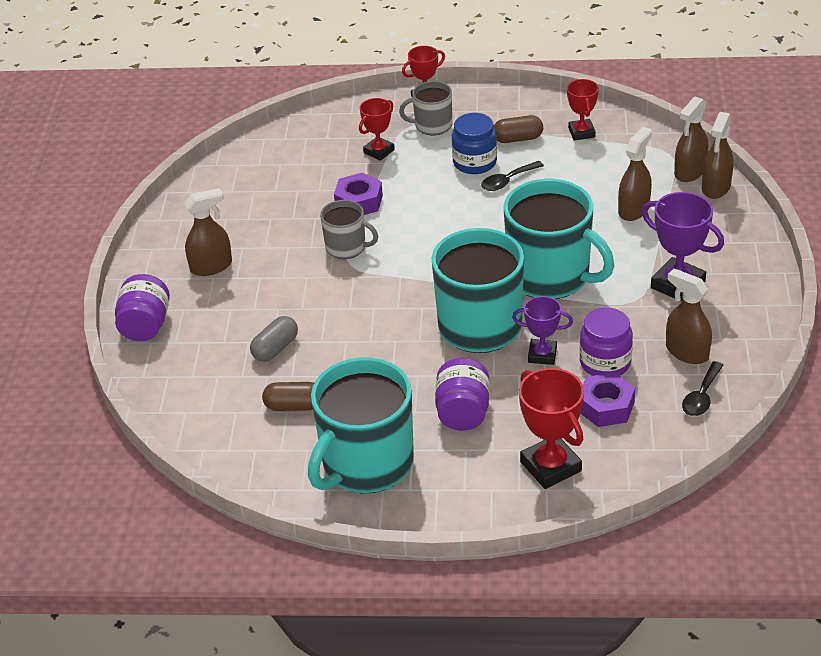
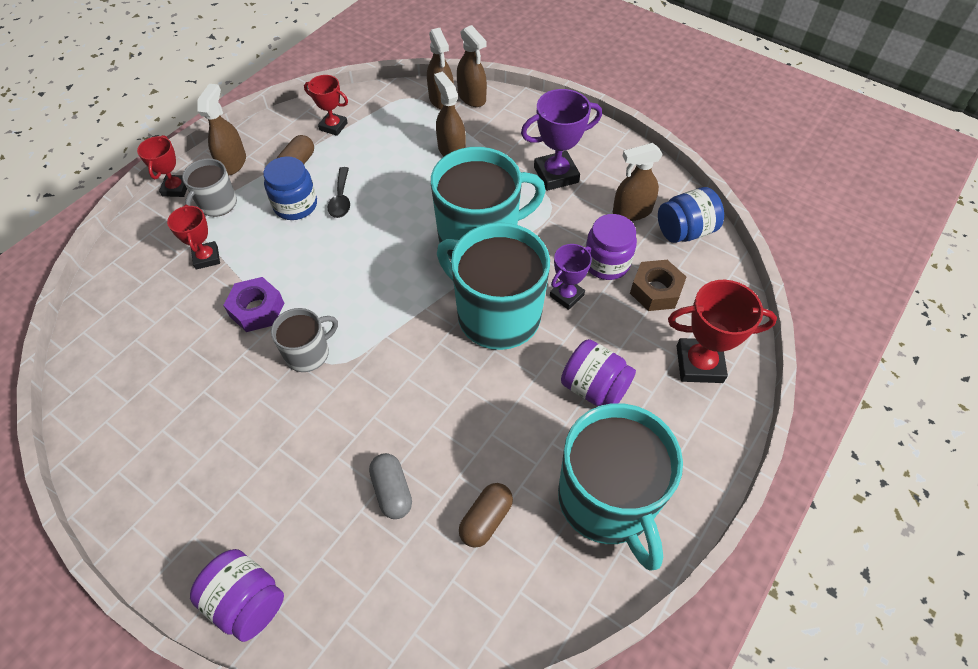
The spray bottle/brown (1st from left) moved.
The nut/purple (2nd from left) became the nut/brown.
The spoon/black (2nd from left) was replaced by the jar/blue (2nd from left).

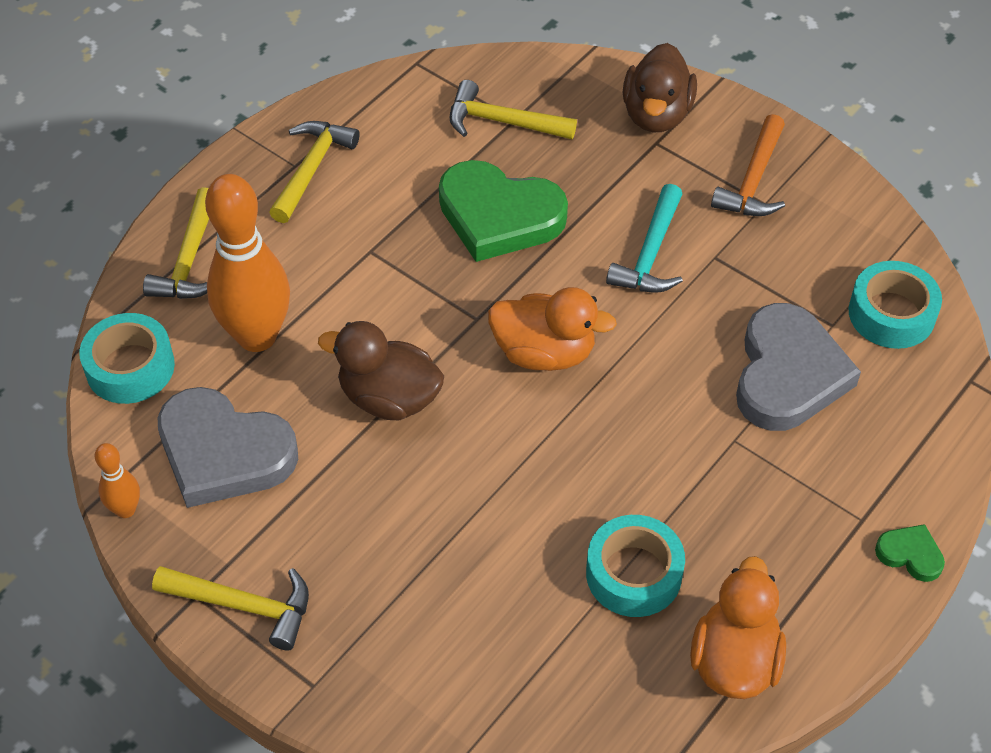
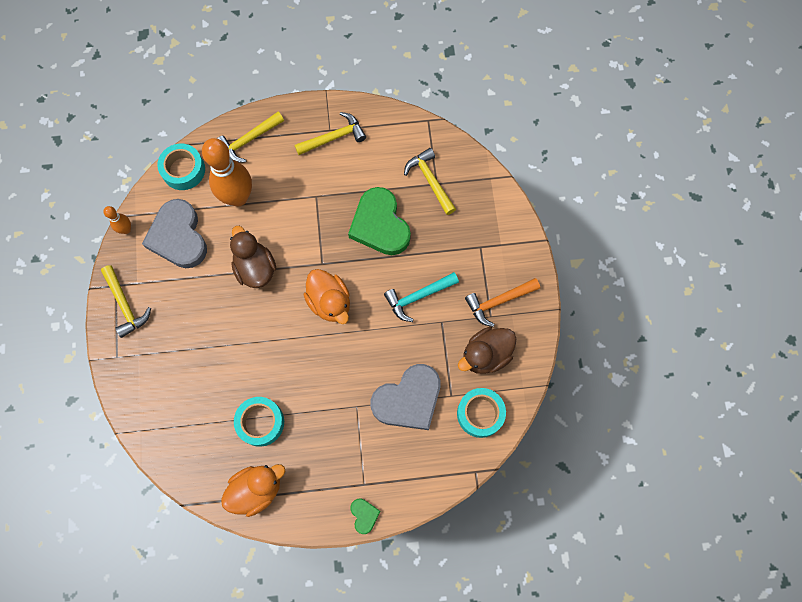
The duck/brown (2nd from left) moved.

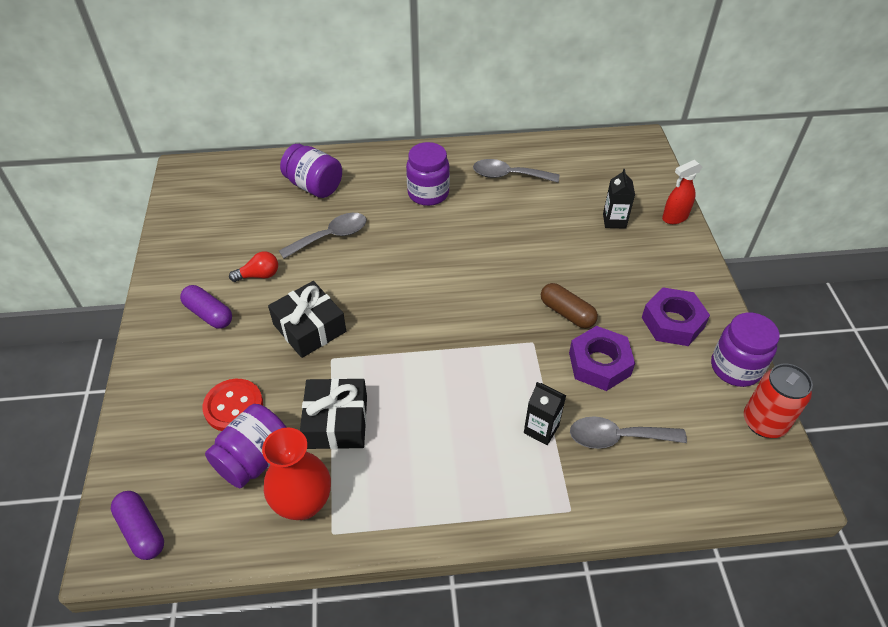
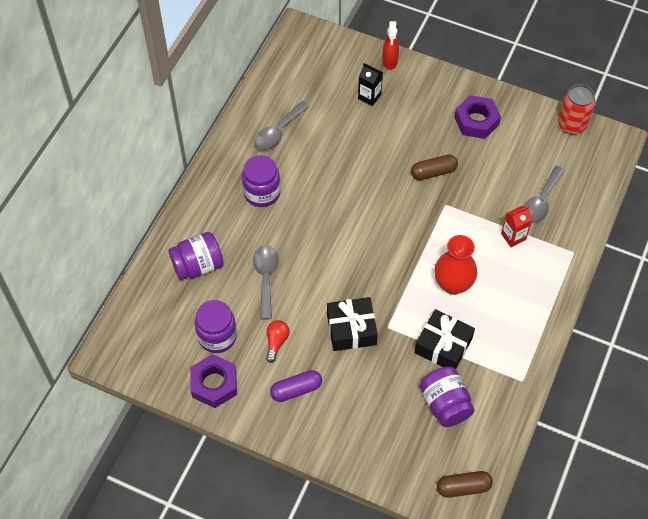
The nut/purple (1st from left) moved.
The jar/purple (4th from left in the first image) moved.
The vase/red moved.
The capsule/purple (1st from left) became the capsule/brown (2nd from left).
The carton/black (1st from left) became the carton/red.
The button/red disappeared.

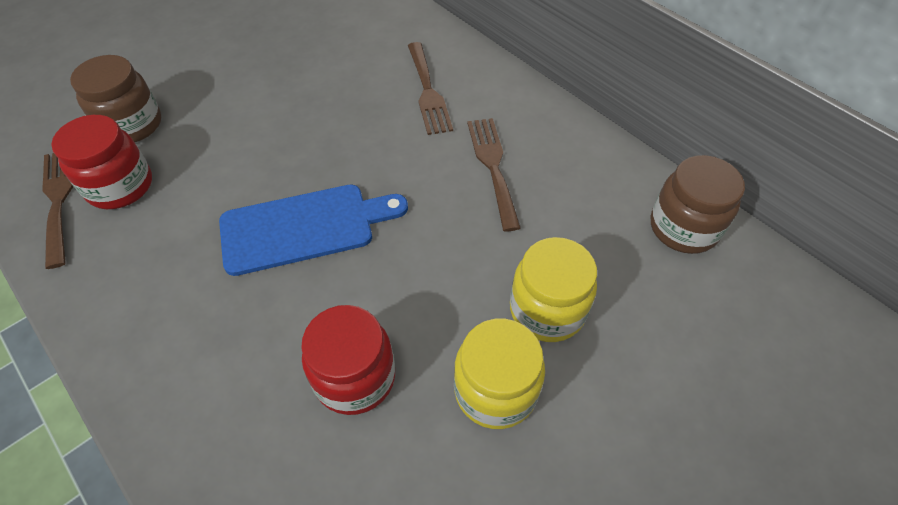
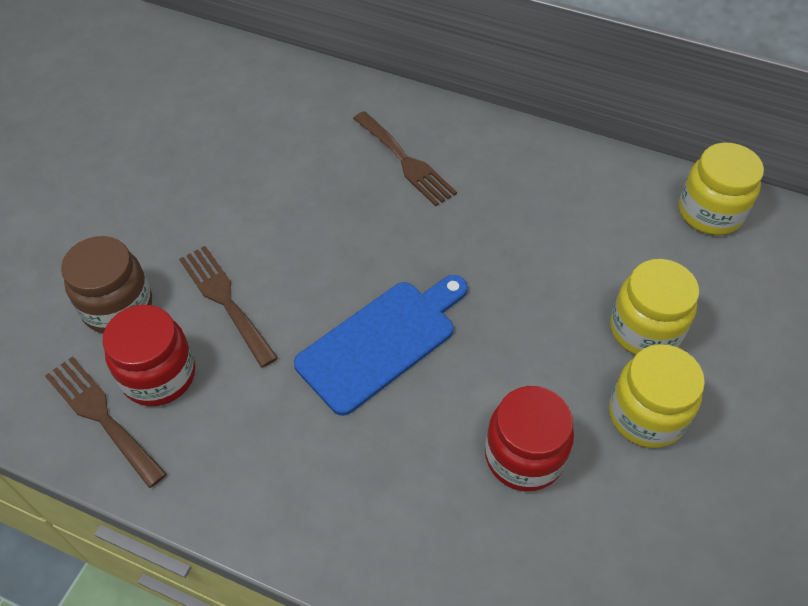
The fork/brown (3rd from left in the first image) moved.
The jar/brown (2nd from left) became the jar/yellow (3rd from left).

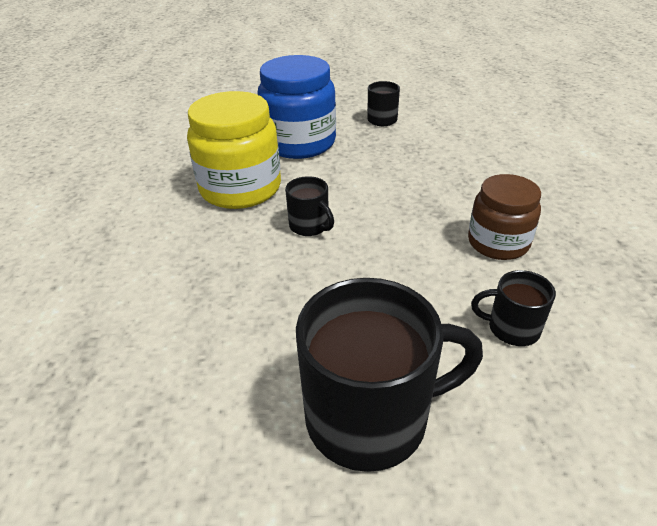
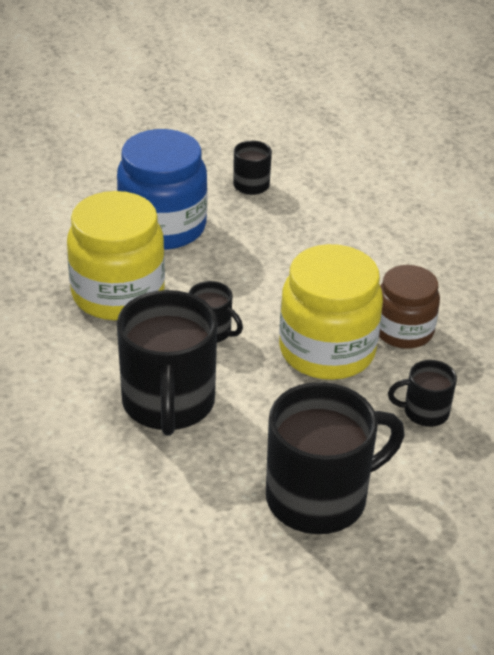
The mug/black (1st from left) appeared.
The jar/yellow (2nd from left) appeared.

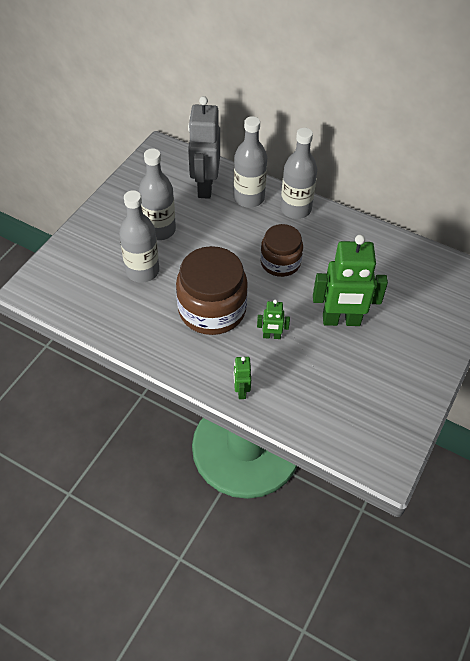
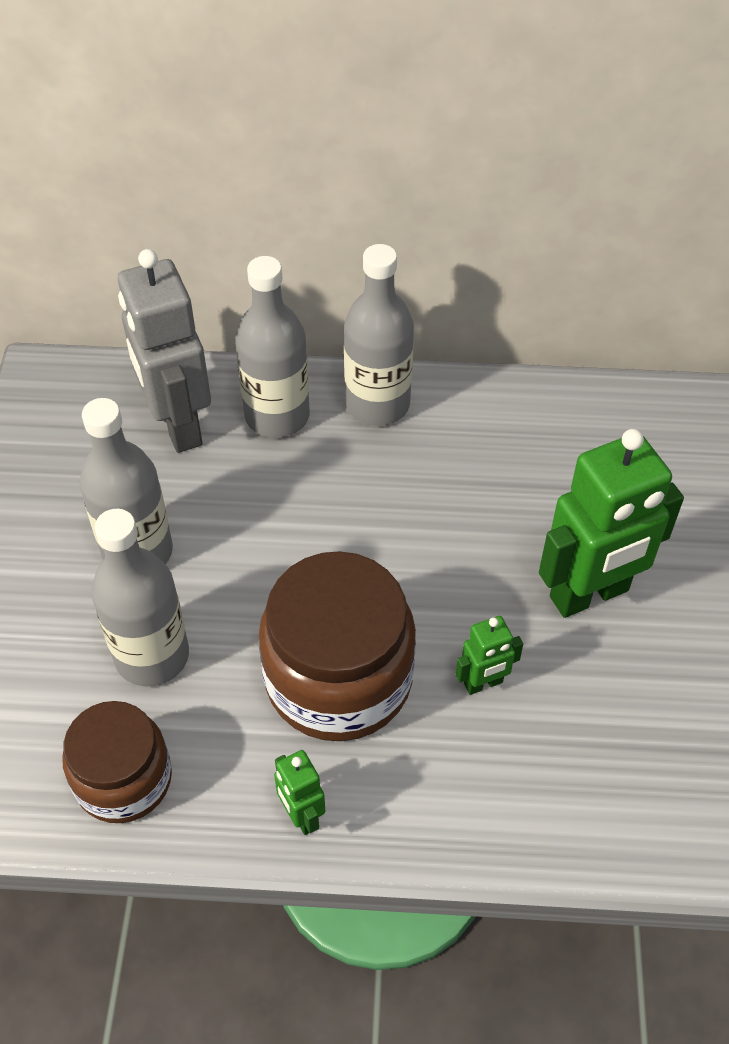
The jar/brown (2nd from left in the first image) moved.
The robot/green (1st from left) moved.

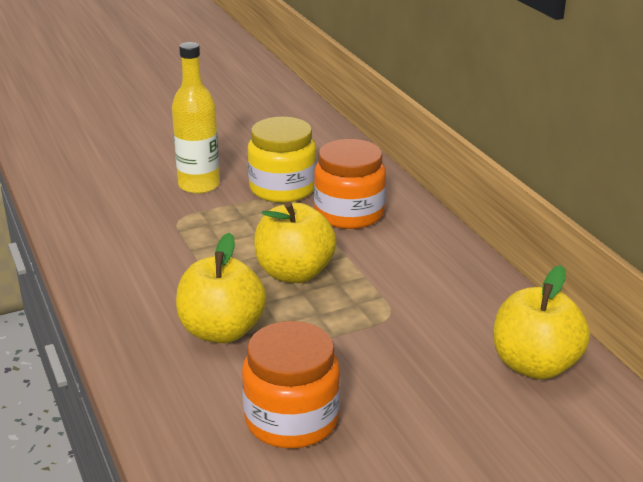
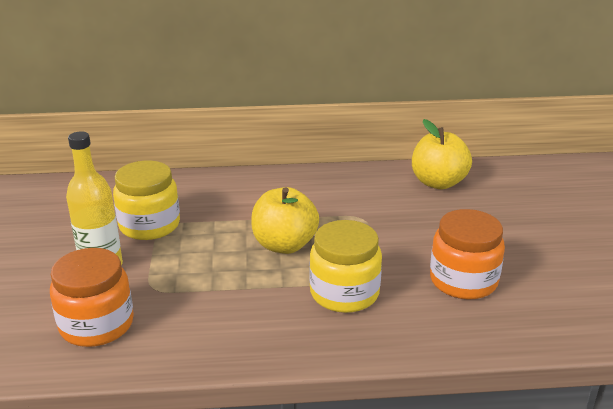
The jar/orange (2nd from left in the first image) moved.
The apple/yellow (1st from left) was replaced by the jar/yellow (2nd from left).

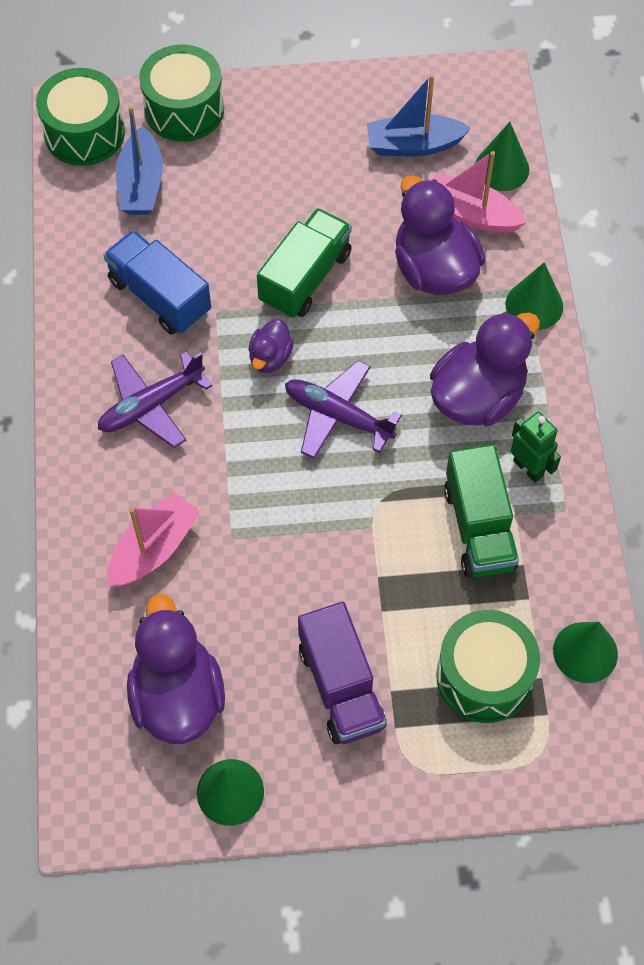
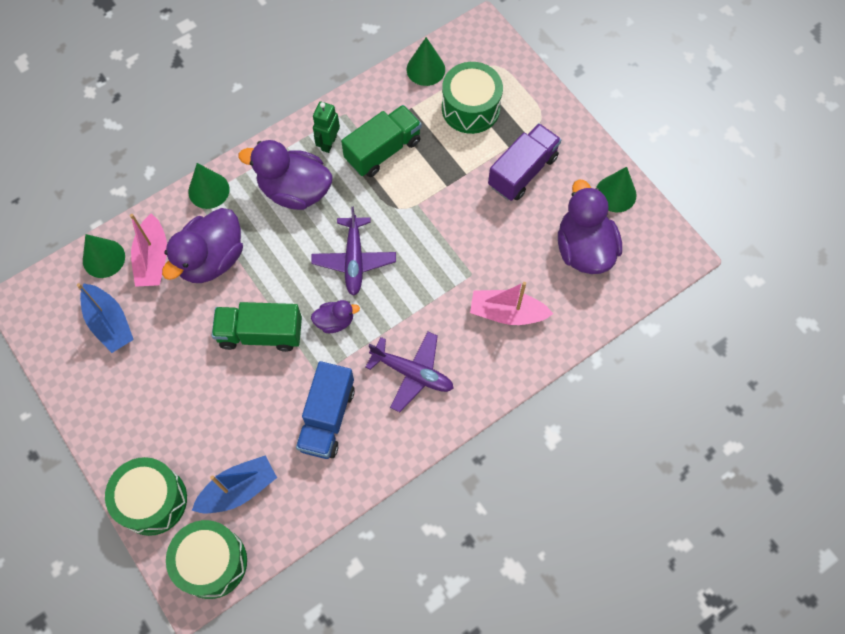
The duck/purple (1st from left in the first image) turned 120 degrees clockwise.

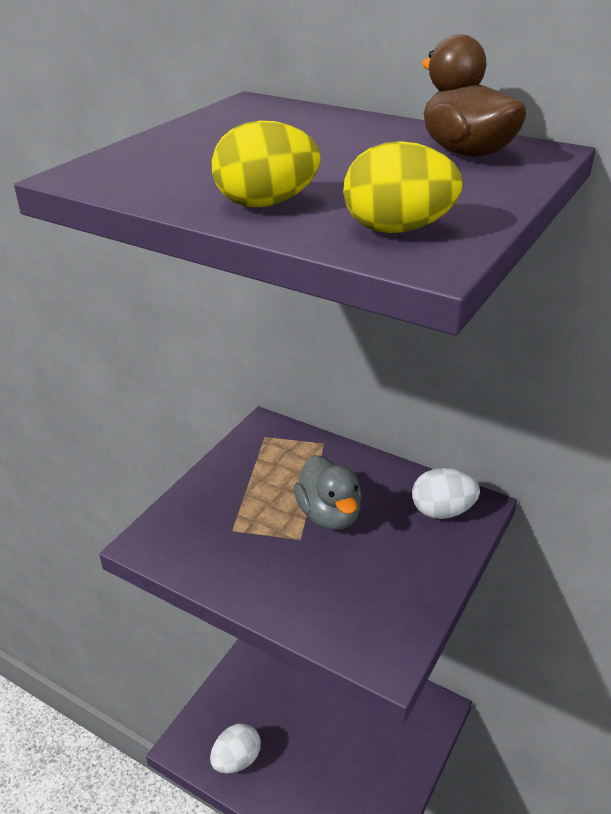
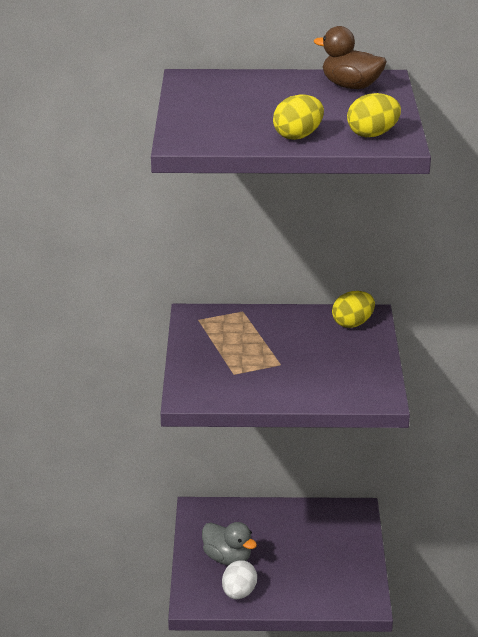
The duck/grey moved.
The egg/white (2nd from left) became the egg/yellow (2nd from left).

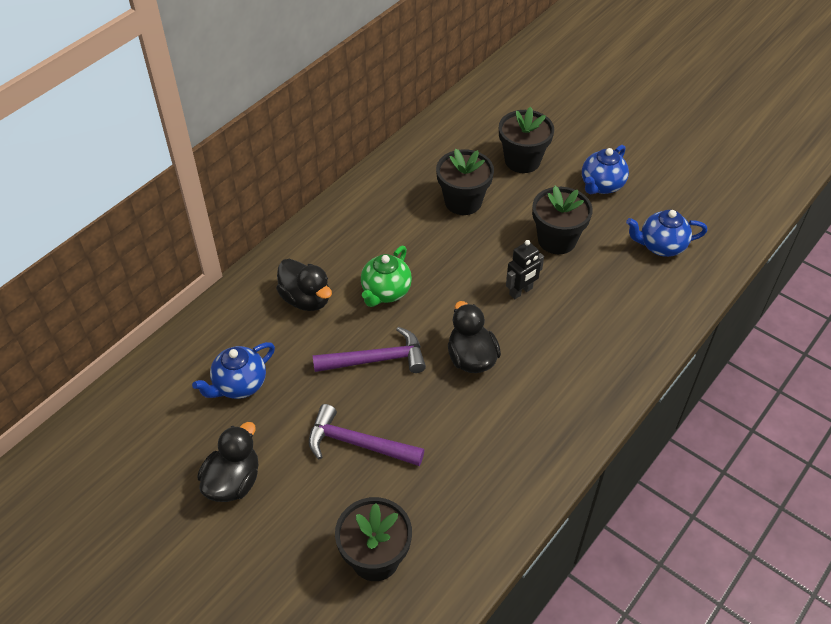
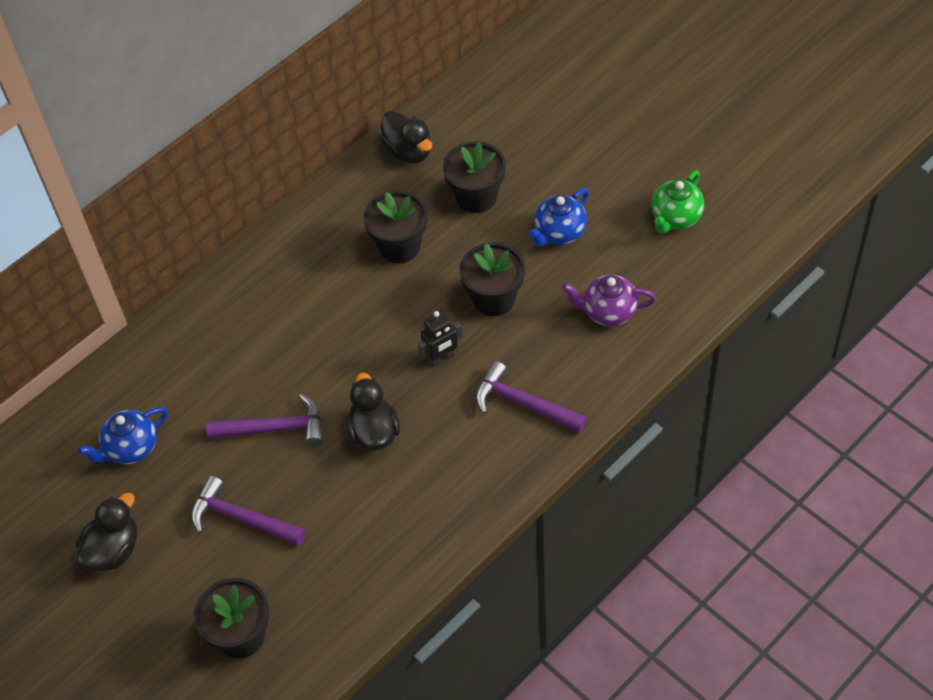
The duck/black (2nd from left in the first image) moved.
The hammer/purple (3rd from left) appeared.
The teapot/blue (3rd from left) became the teapot/purple.
The teapot/green moved.

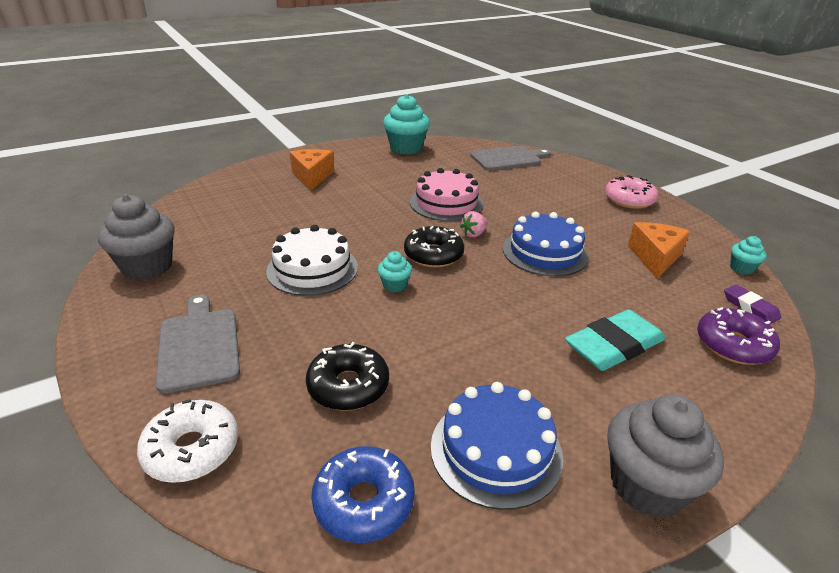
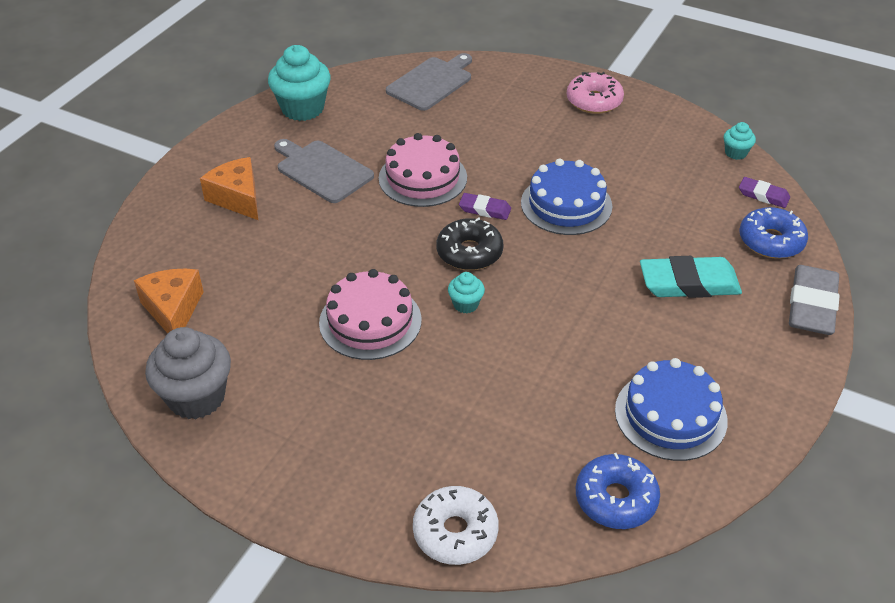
The cheese/orange (2nd from left in the first image) moved.
The cutting board/grey (1st from left) moved.
The cake/white became the cake/pink (1st from left).
The strawberry/pink was replaced by the eraser/purple (1st from left).
The eraser/turquoise turned 60 degrees clockwise.
The donut/purple became the donut/blue (2nd from left).
The eraser/grey appeared.
The donut/black (1st from left) disappeared.
The cupcake/grey (2nd from left) disappeared.

